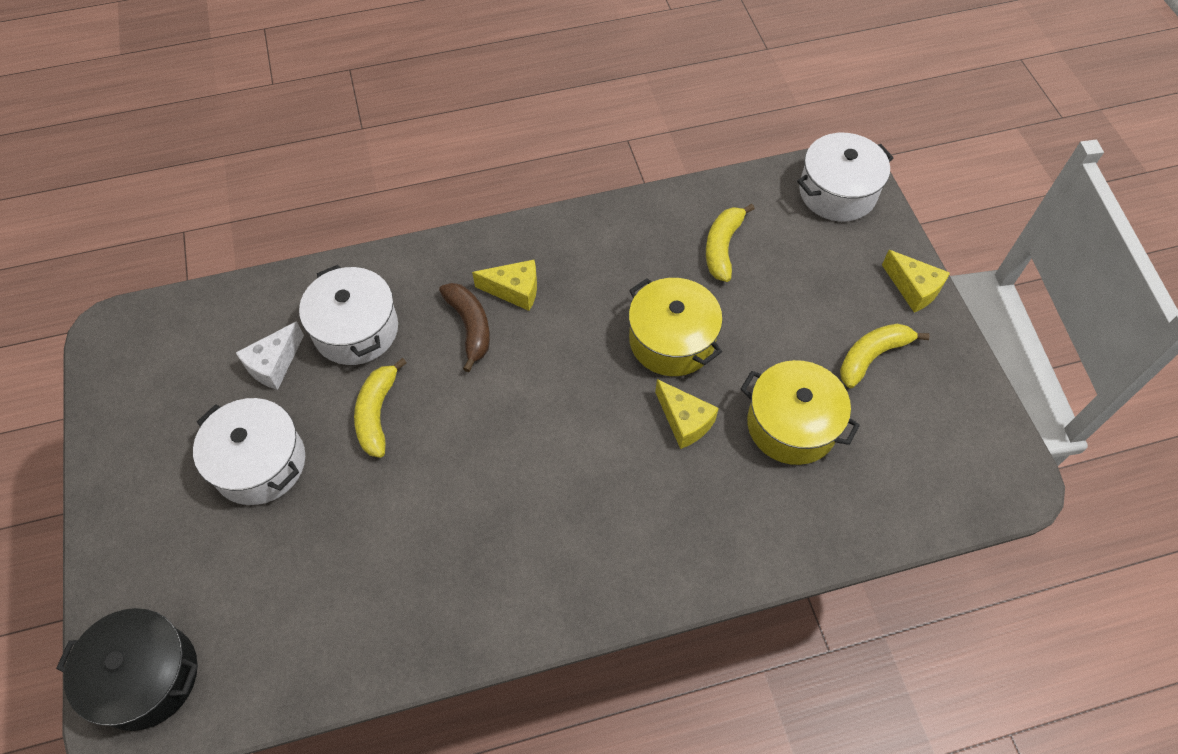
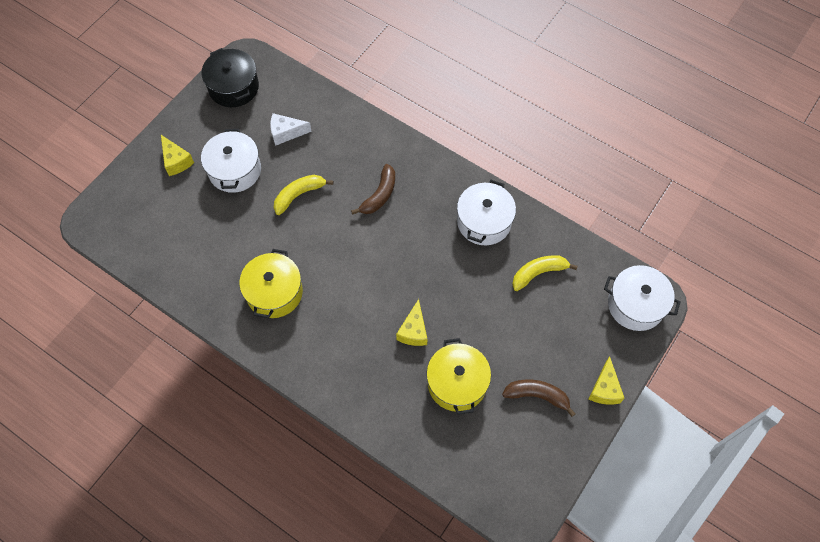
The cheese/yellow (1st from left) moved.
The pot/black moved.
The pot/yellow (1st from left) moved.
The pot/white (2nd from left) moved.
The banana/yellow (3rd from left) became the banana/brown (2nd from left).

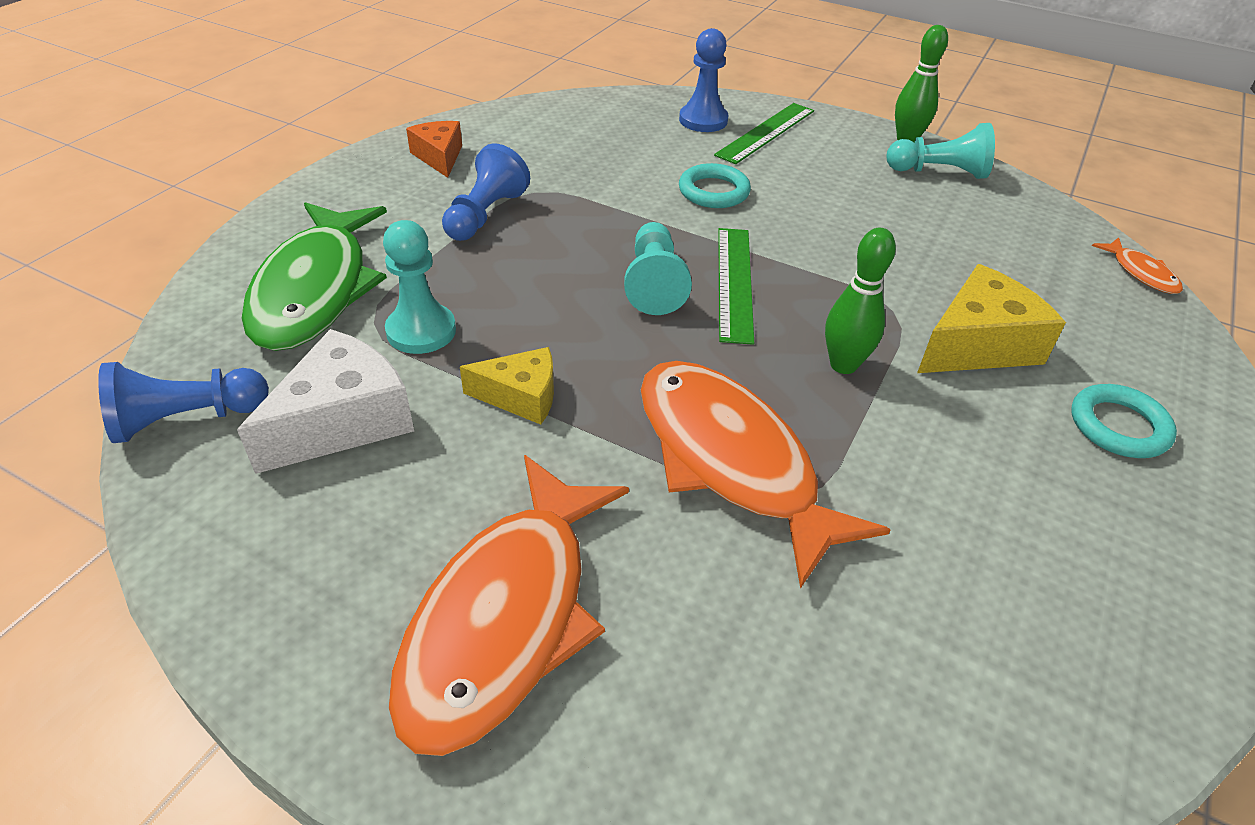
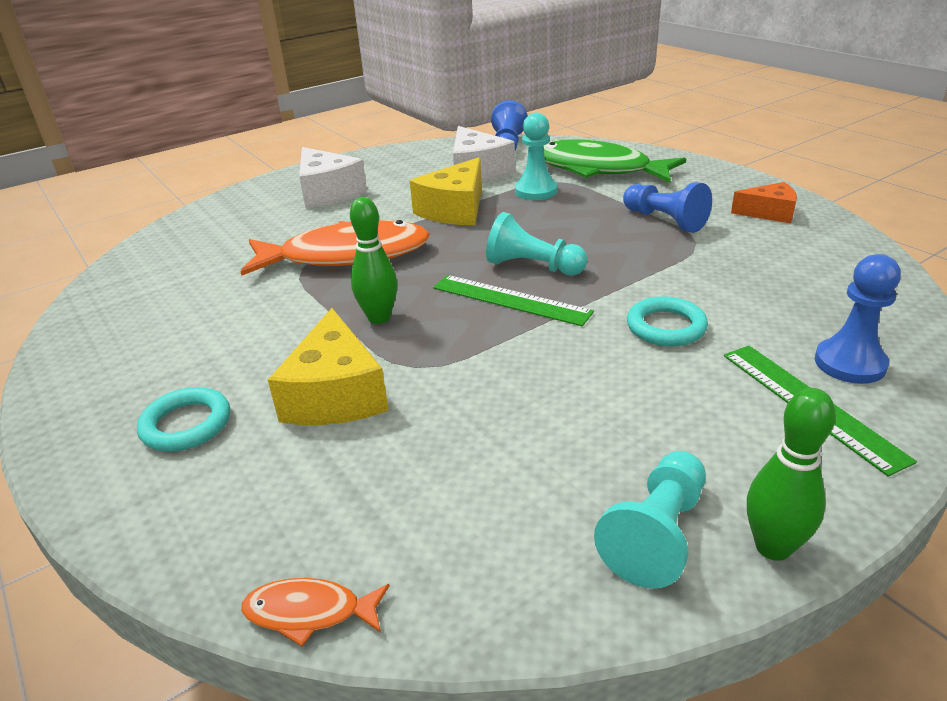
The fish/orange (1st from left) was replaced by the cheese/white (1st from left).
The cheese/yellow (1st from left in the first image) changed to 1.60 times the size.

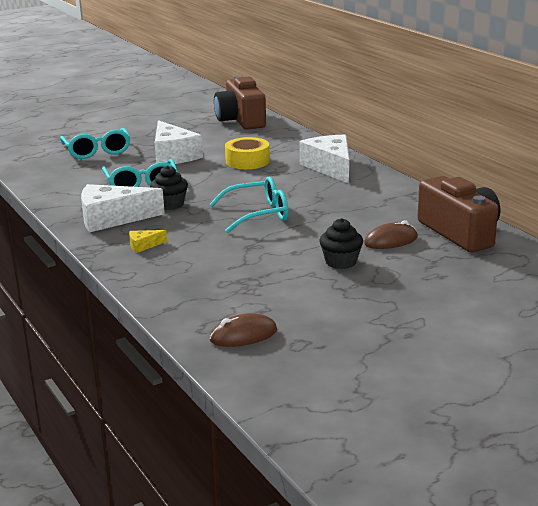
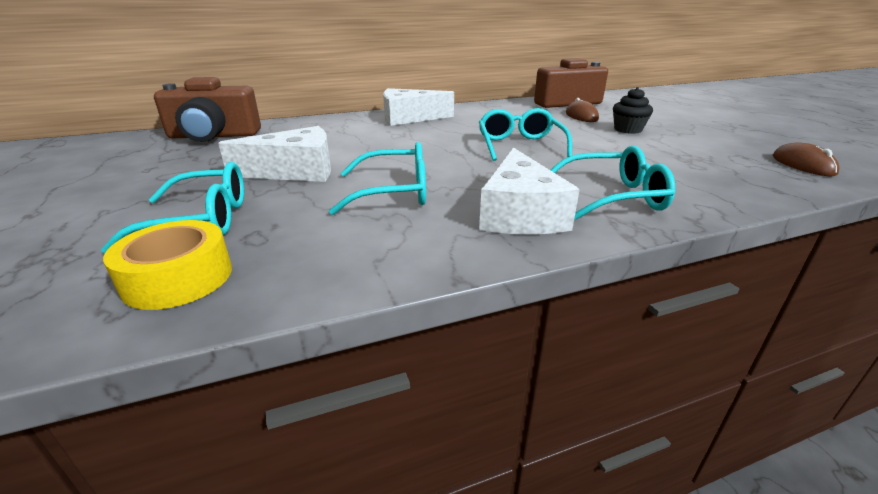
The tape/yellow moved.
The cheese/yellow was replaced by the glasses/turquoise (4th from left).
The cupcake/black (1st from left) disappeared.

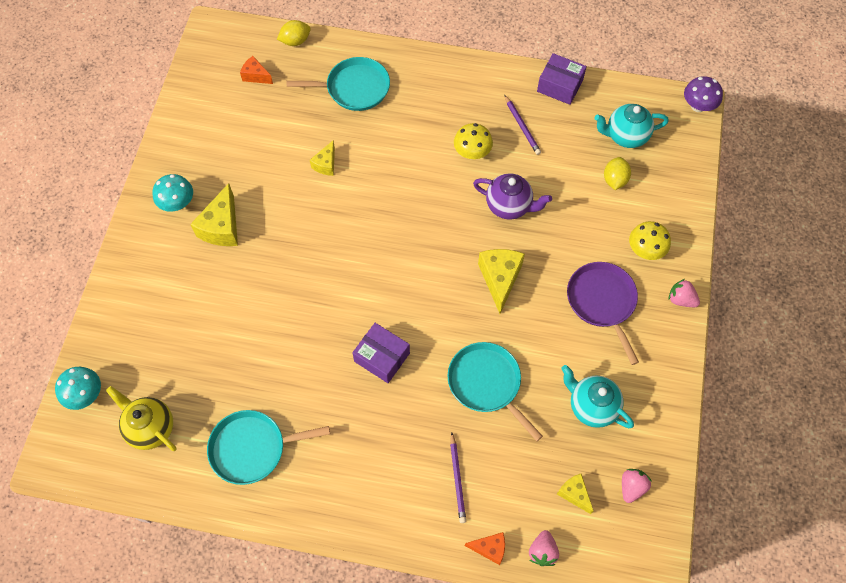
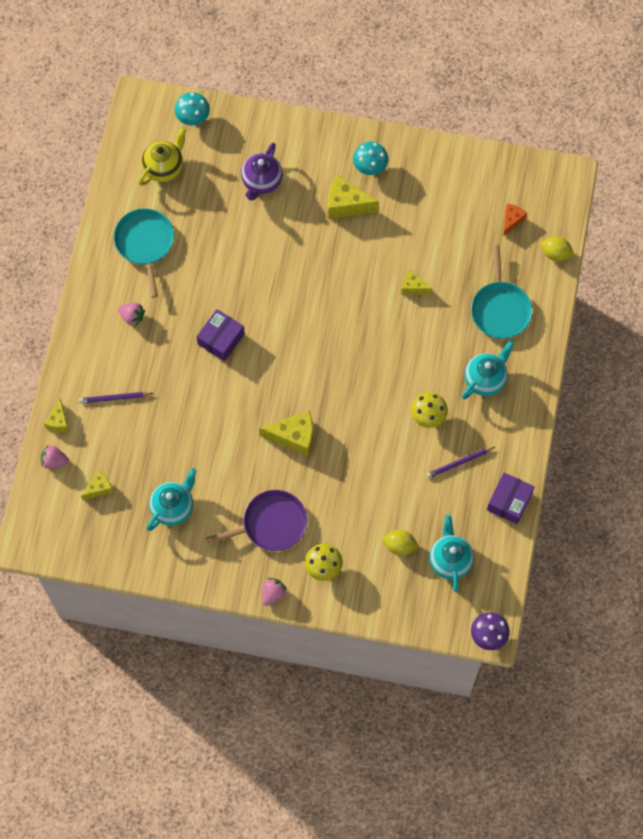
The cheese/orange (2nd from left) became the cheese/yellow (1st from left).
The strawberry/pink (2nd from left) moved.
The teapot/purple moved.
The teapot/turquoise (3rd from left) appeared.
The lemon/yellow (1st from left in the first image) turned 45 degrees counterclockwise.
The pan/turquoise (3rd from left) disappeared.

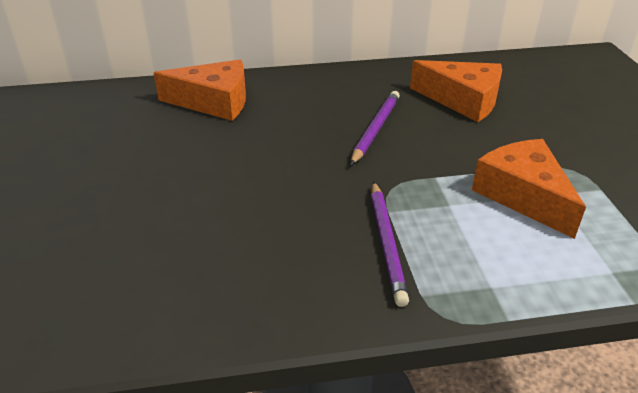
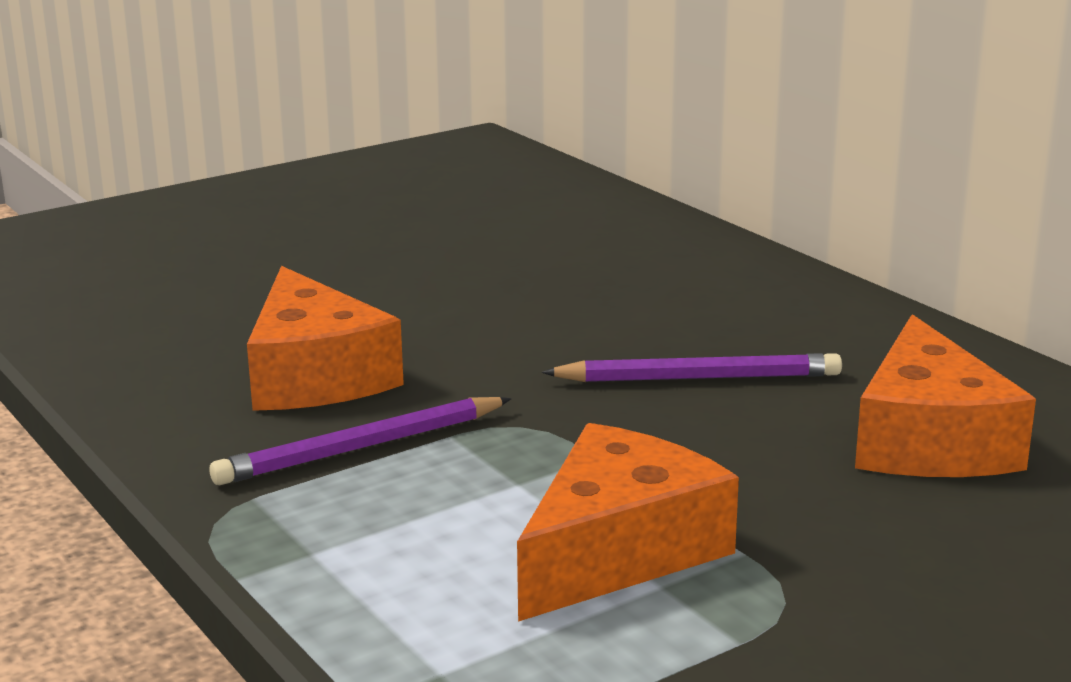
The cheese/orange (1st from left) moved.

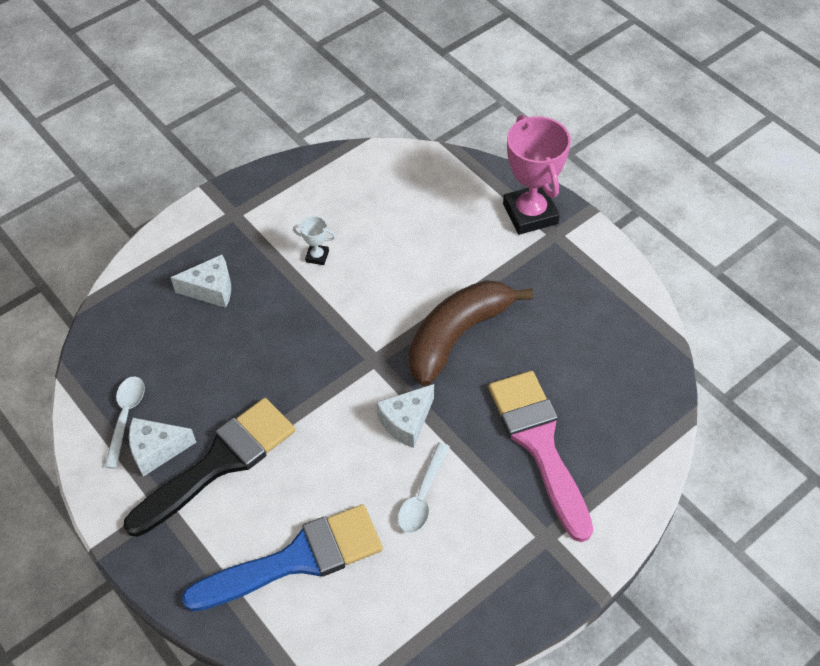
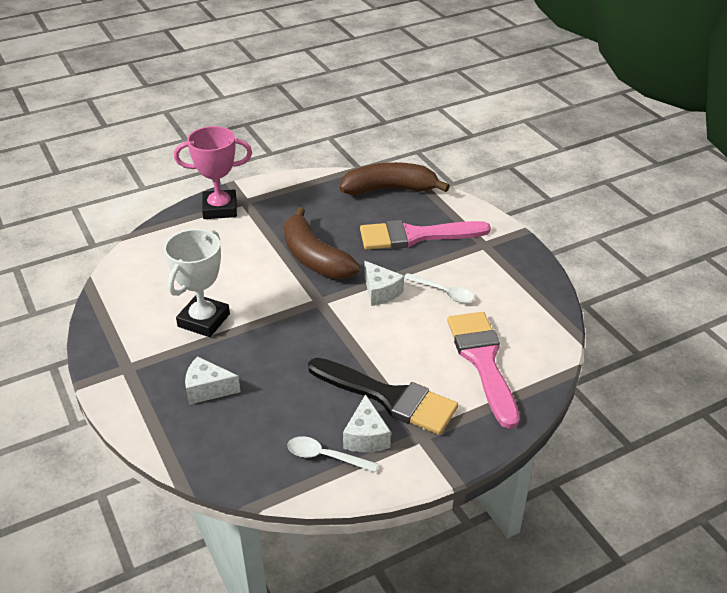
The trophy/white changed to 2.30 times the size.
The cheese/white (2nd from left in the first image) turned 90 degrees counterclockwise.
The brush/black turned 150 degrees clockwise.
The banana/brown (2nd from left) appeared.
The brush/blue became the brush/pink (2nd from left).

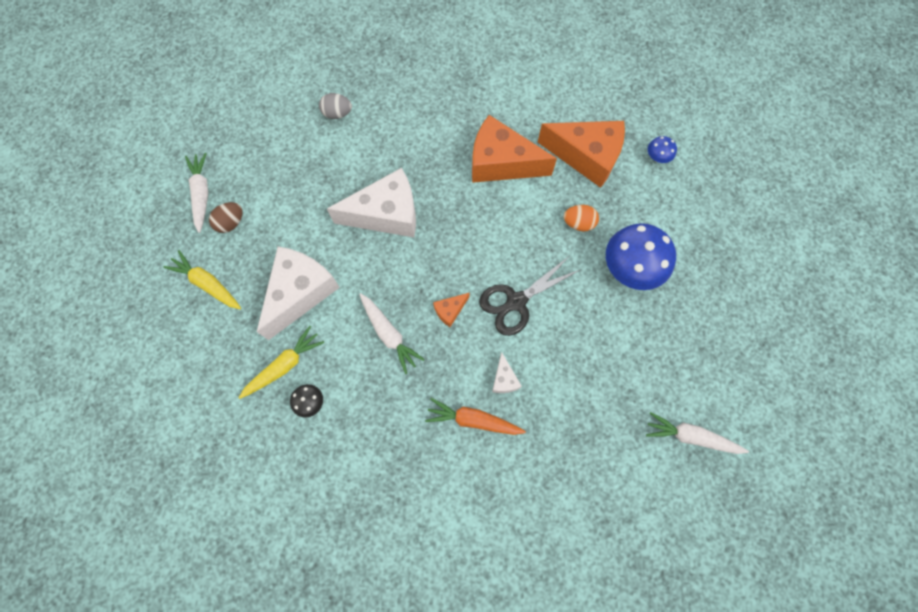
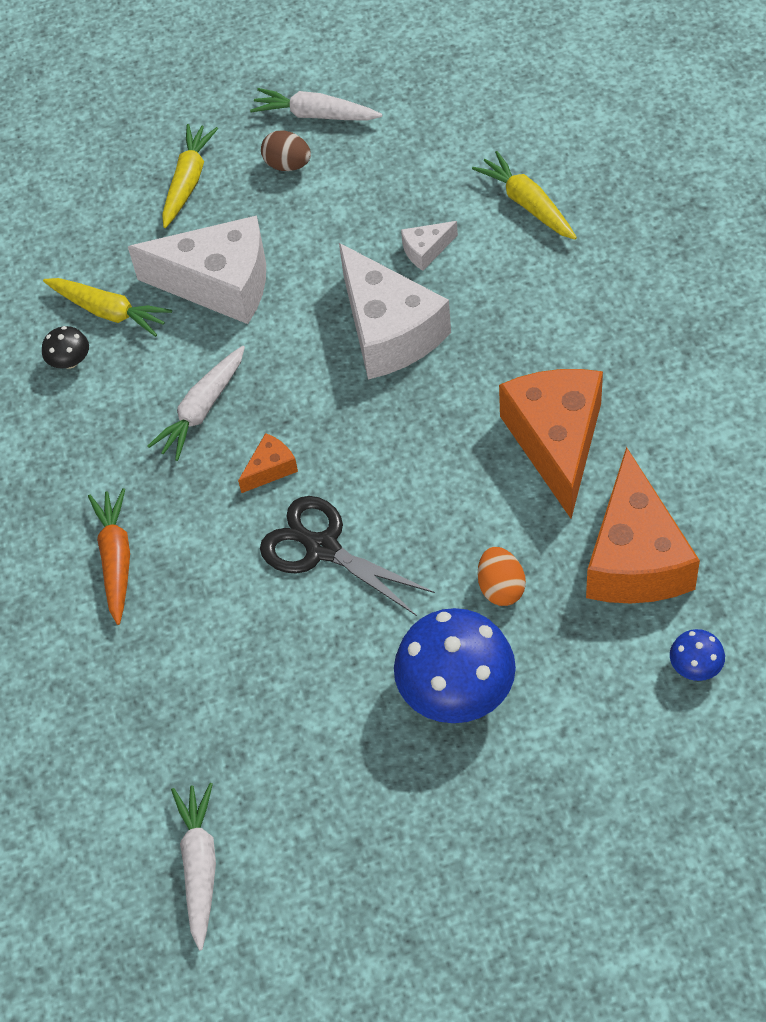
The cheese/orange (1st from left) turned 105 degrees clockwise.
The carrot/white (1st from left in the first image) turned 135 degrees counterclockwise.
The cheese/white (3rd from left) moved.
The egg/grey was replaced by the carrot/yellow (3rd from left).

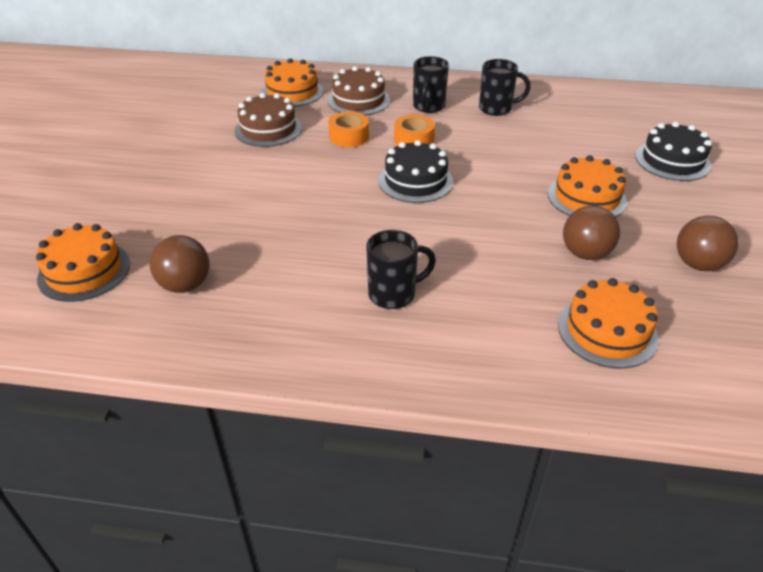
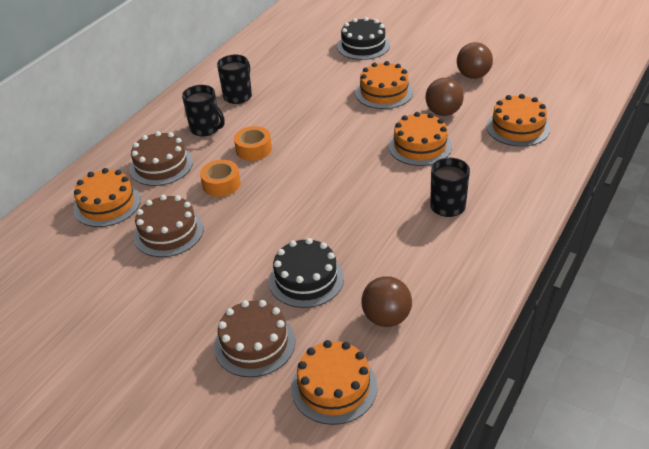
The cake/brown (3rd from left) appeared.
The cake/black (1st from left) moved.
The cake/orange (4th from left) appeared.

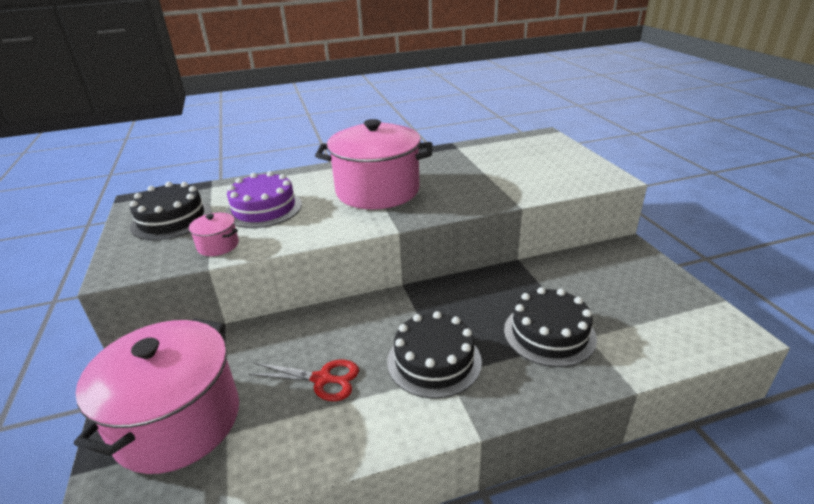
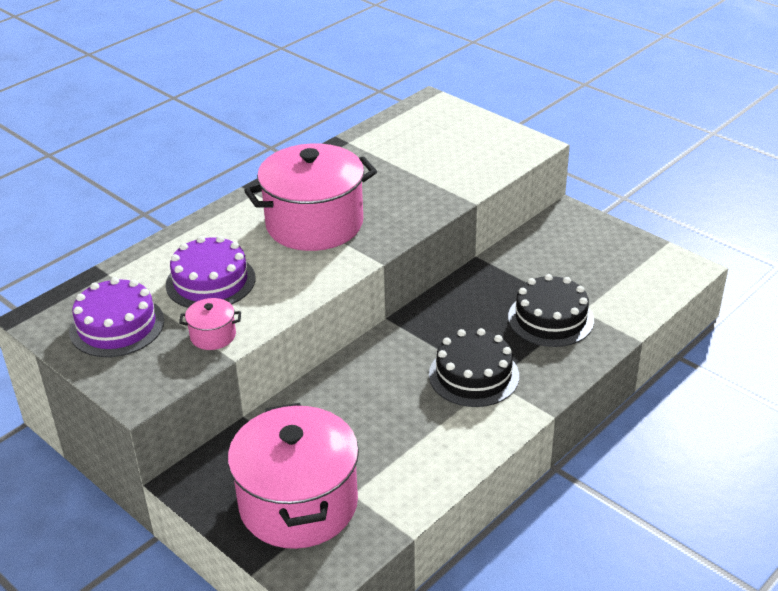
The cake/black (1st from left) became the cake/purple (1st from left).
The scissors/red disappeared.

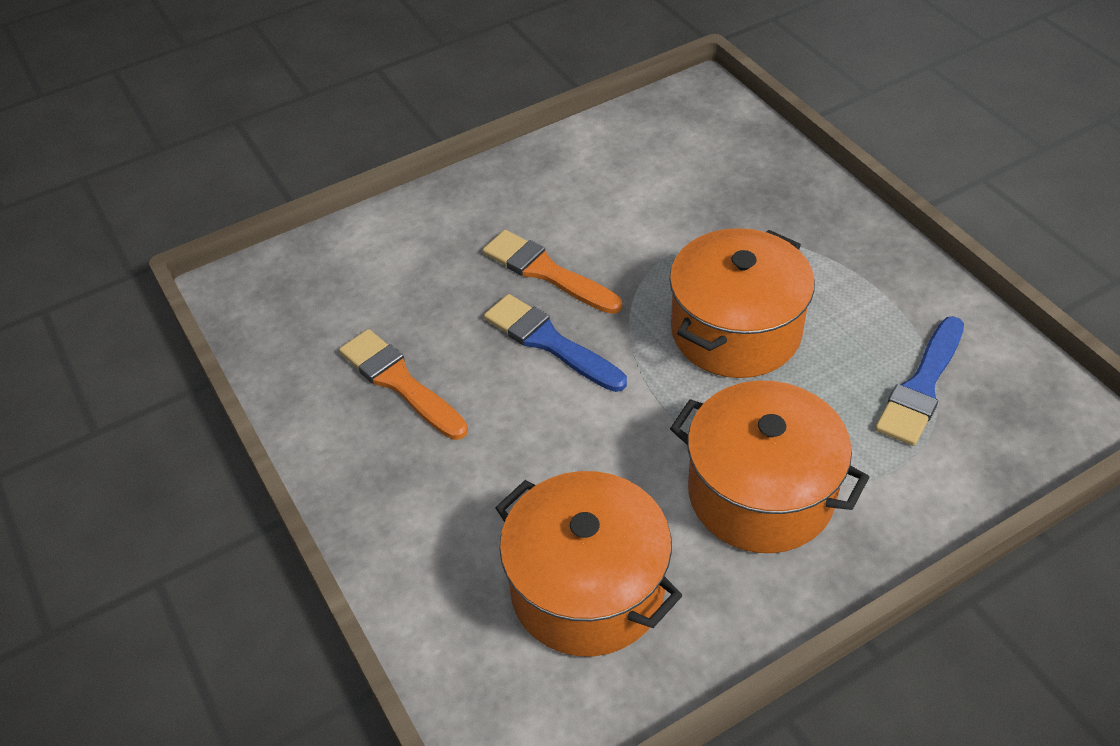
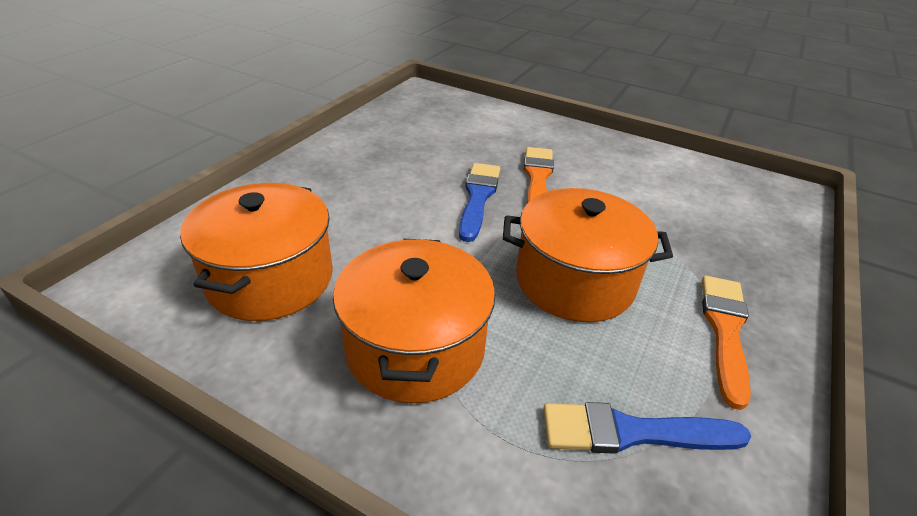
The brush/orange (1st from left in the first image) moved.

